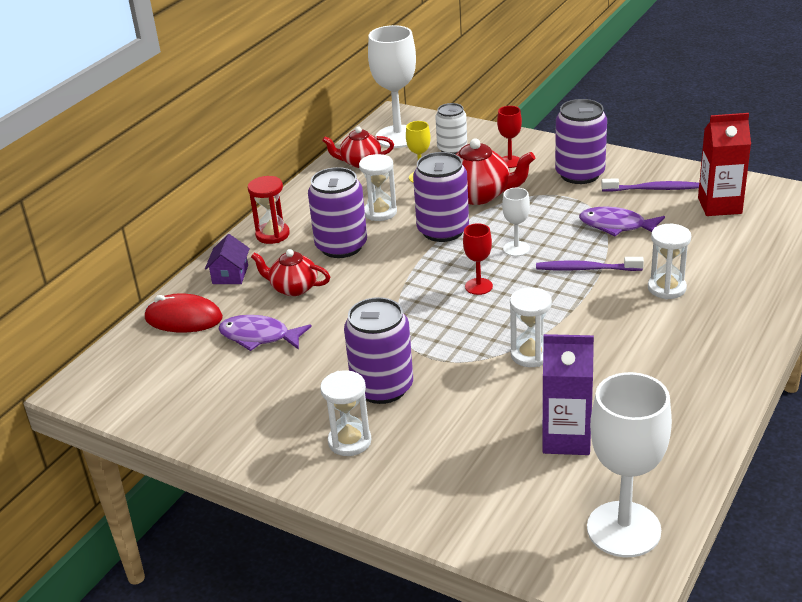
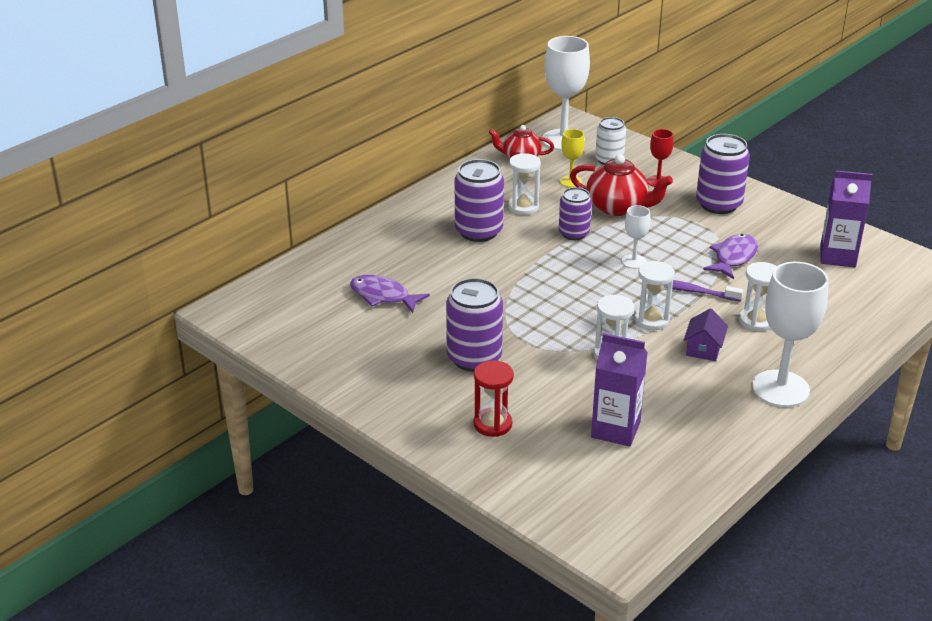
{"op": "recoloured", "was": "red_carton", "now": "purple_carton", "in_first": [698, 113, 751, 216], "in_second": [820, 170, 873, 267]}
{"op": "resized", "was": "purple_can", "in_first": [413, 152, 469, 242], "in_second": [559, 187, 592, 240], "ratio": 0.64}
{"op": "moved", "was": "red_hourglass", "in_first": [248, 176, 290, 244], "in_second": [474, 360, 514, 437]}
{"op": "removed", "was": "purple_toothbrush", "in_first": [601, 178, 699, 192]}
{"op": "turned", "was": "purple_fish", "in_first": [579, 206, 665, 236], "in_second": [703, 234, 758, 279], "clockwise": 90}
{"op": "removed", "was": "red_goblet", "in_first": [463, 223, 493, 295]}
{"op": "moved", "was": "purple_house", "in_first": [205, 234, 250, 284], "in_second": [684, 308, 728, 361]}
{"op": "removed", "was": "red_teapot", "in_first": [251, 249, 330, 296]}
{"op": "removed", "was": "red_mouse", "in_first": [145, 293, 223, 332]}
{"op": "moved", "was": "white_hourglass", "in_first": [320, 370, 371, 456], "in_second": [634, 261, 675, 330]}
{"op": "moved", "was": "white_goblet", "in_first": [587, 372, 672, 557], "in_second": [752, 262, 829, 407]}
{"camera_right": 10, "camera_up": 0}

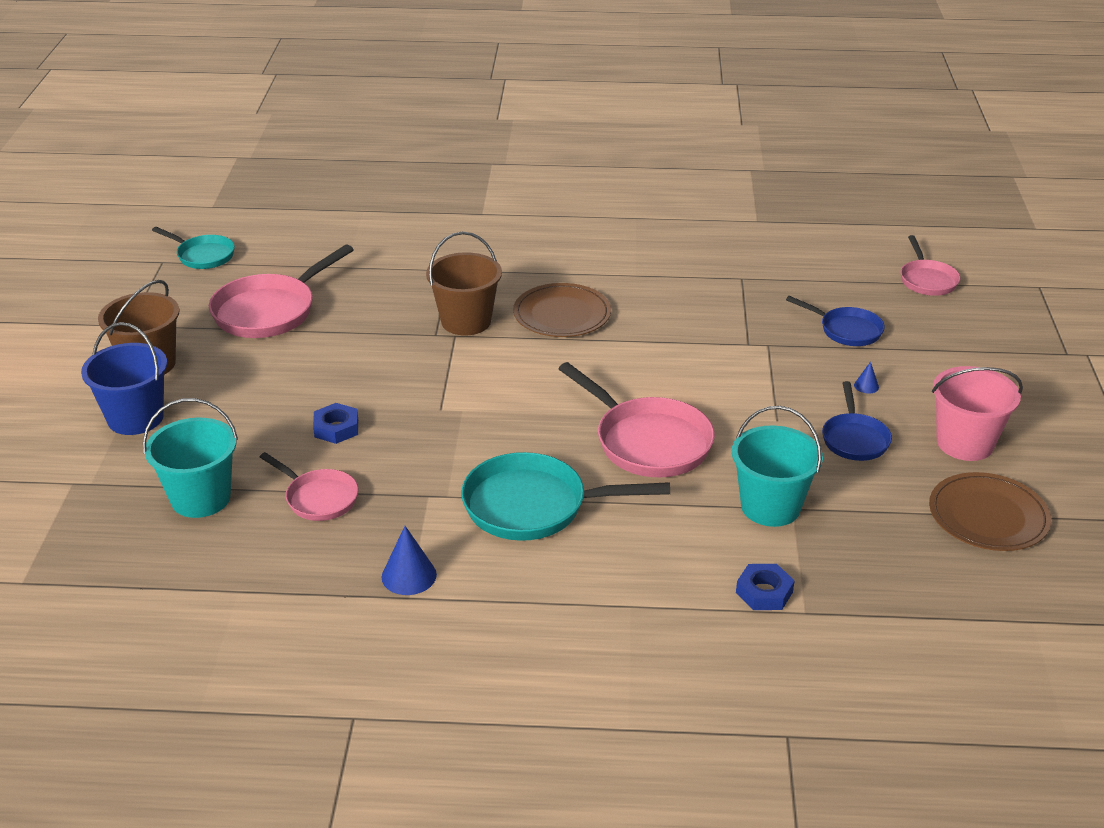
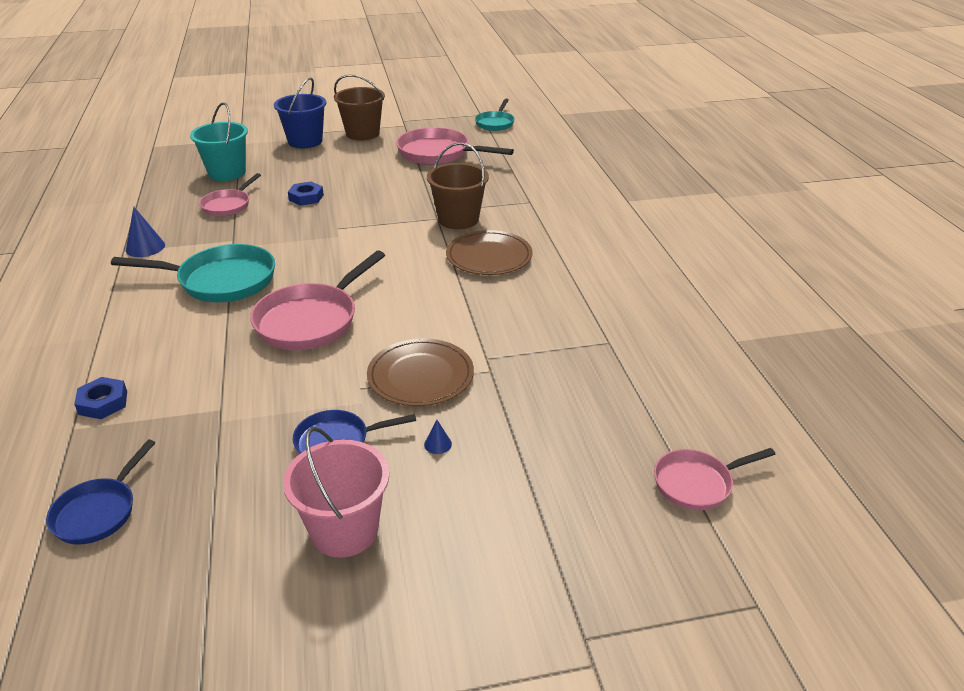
{"op": "moved", "was": "blue_pan", "in_first": [786, 296, 885, 346], "in_second": [46, 440, 155, 545]}
{"op": "removed", "was": "turquoise_bucket", "in_first": [732, 406, 823, 527]}
{"op": "turned", "was": "turquoise_pan", "in_first": [461, 452, 670, 541], "in_second": [111, 244, 275, 302], "clockwise": 105}
{"op": "moved", "was": "brown_plate", "in_first": [929, 472, 1051, 551], "in_second": [367, 338, 474, 406]}
{"camera_right": 75, "camera_up": 0}

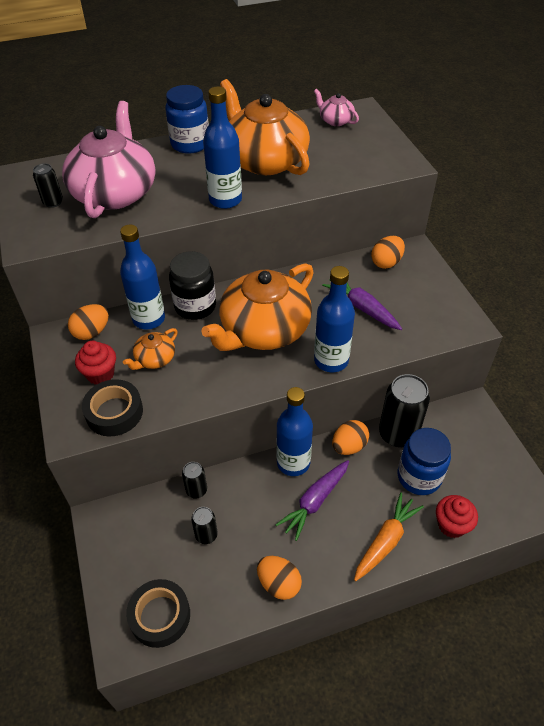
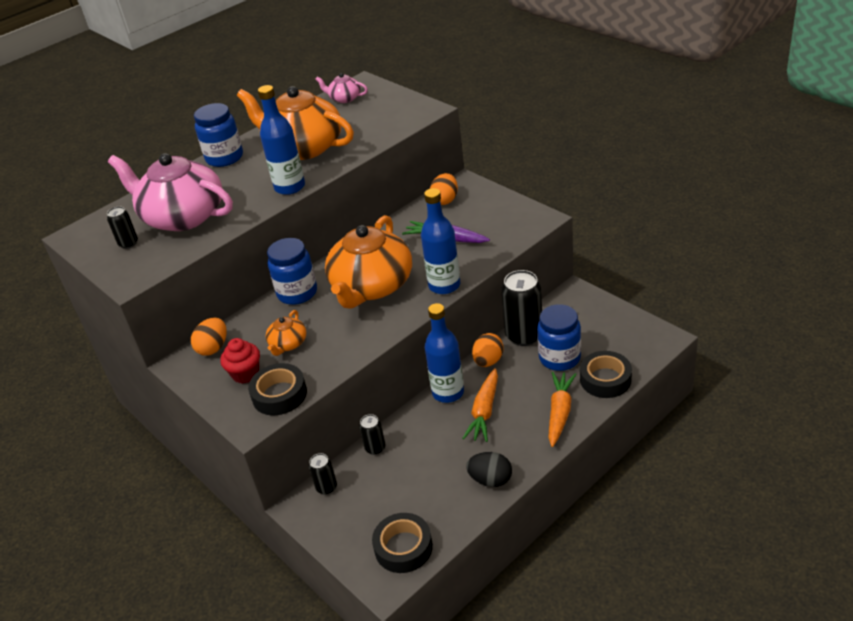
{"op": "turned", "was": "pink_teapot", "in_first": [62, 101, 155, 218], "in_second": [108, 153, 233, 231], "clockwise": -45}
{"op": "removed", "was": "blue_bottle", "in_first": [120, 225, 165, 329]}
{"op": "recoloured", "was": "black_jar", "now": "blue_jar", "in_first": [169, 251, 216, 320], "in_second": [267, 238, 317, 305]}
{"op": "recoloured", "was": "purple_carrot", "now": "orange_carrot", "in_first": [275, 460, 349, 541], "in_second": [462, 368, 498, 442]}
{"op": "replaced", "was": "red_cupcake", "now": "black_tape", "in_first": [436, 495, 478, 538], "in_second": [580, 351, 632, 398]}
{"op": "moved", "was": "black_can", "in_first": [191, 507, 218, 544], "in_second": [309, 453, 337, 495]}
{"op": "recoloured", "was": "orange_egg", "now": "black_egg", "in_first": [257, 556, 302, 600], "in_second": [466, 452, 512, 487]}
{"camera_right": -20, "camera_up": -10}

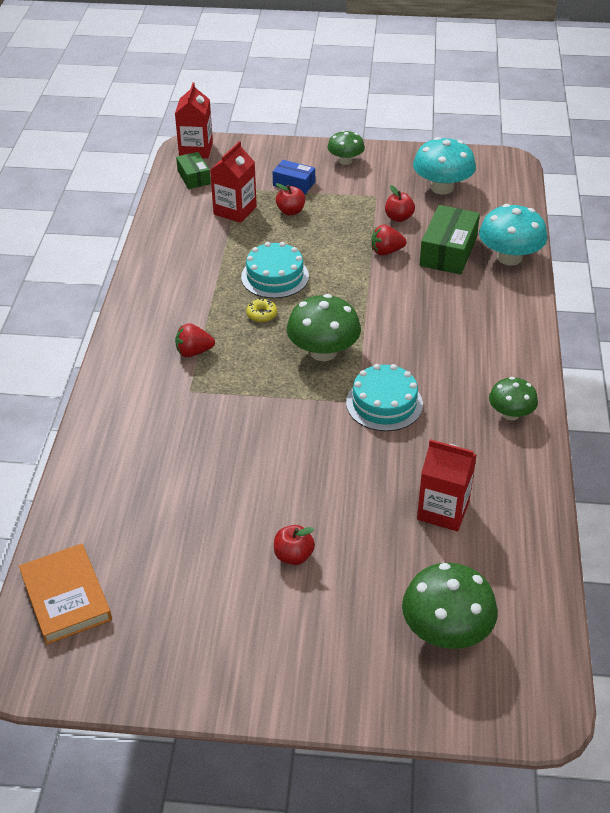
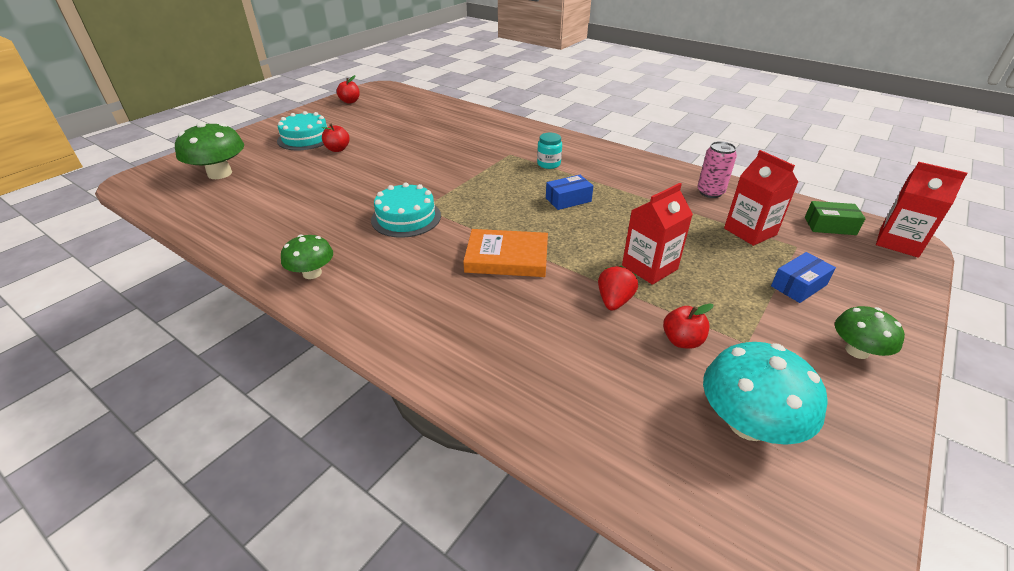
{"op": "moved", "was": "red_apple", "in_first": [276, 183, 305, 215], "in_second": [337, 75, 360, 104]}
{"op": "removed", "was": "turquoise_mushroom", "in_first": [479, 204, 547, 265]}
{"op": "removed", "was": "green_box", "in_first": [420, 205, 480, 275]}
{"op": "moved", "was": "turquoise_cake", "in_first": [241, 242, 309, 298], "in_second": [277, 111, 327, 150]}
{"op": "removed", "was": "green_mushroom", "in_first": [287, 294, 361, 361]}
{"op": "replaced", "was": "yellow_donut", "now": "blue_box", "in_first": [246, 299, 277, 322], "in_second": [546, 175, 593, 210]}
{"op": "replaced", "was": "red_strawberry", "now": "turquoise_jar", "in_first": [175, 323, 215, 357], "in_second": [537, 133, 562, 169]}
{"op": "moved", "was": "red_carton", "in_first": [417, 439, 476, 531], "in_second": [622, 183, 693, 285]}
{"op": "moved", "was": "orange_book", "in_first": [19, 544, 112, 645], "in_second": [463, 229, 548, 277]}
{"op": "added", "now": "pink_can", "in_second": [697, 141, 737, 198]}
{"camera_right": 120, "camera_up": -5}

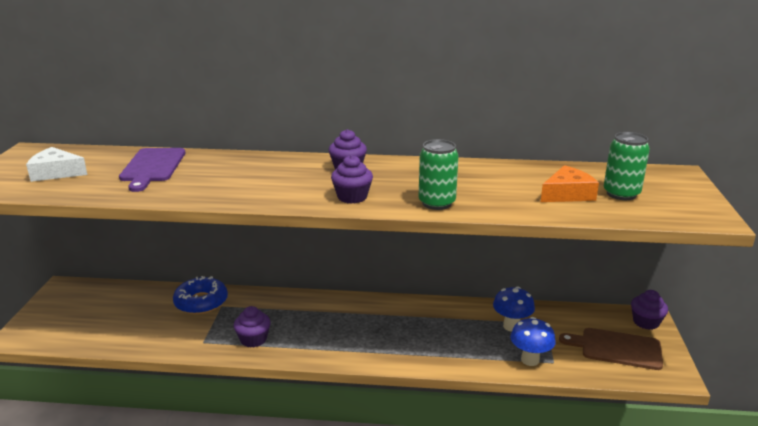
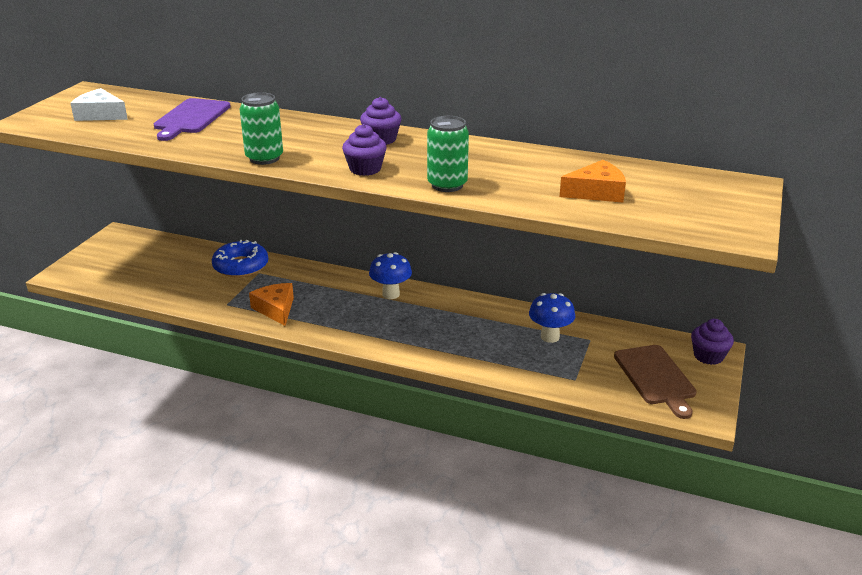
{"op": "moved", "was": "green_can", "in_first": [604, 132, 650, 200], "in_second": [239, 92, 283, 165]}
{"op": "replaced", "was": "purple_cupcake", "now": "orange_cheese", "in_first": [234, 306, 271, 348], "in_second": [249, 283, 294, 326]}
{"op": "moved", "was": "blue_mushroom", "in_first": [510, 317, 556, 366], "in_second": [369, 252, 412, 299]}
{"op": "turned", "was": "brown_cutting_board", "in_first": [559, 328, 663, 370], "in_second": [614, 345, 697, 419], "clockwise": -135}
{"camera_right": 15, "camera_up": 5}

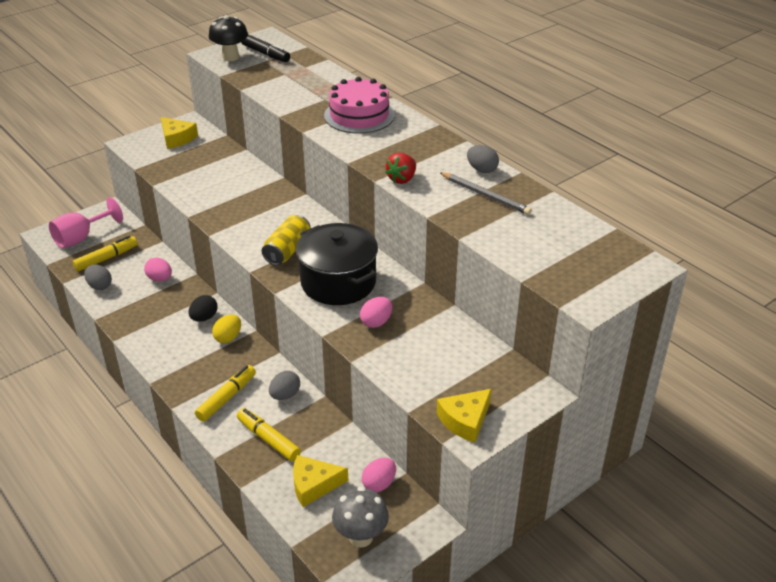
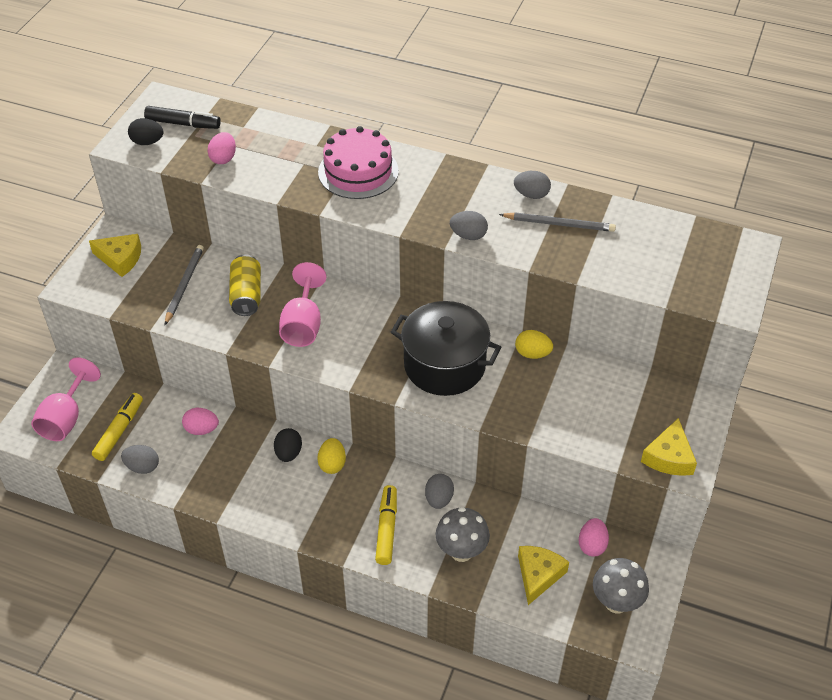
{"op": "replaced", "was": "black_mushroom", "now": "black_egg", "in_first": [209, 15, 248, 61], "in_second": [128, 118, 163, 145]}
{"op": "replaced", "was": "red_strawberry", "now": "grey_egg", "in_first": [385, 153, 416, 184], "in_second": [450, 211, 488, 240]}
{"op": "moved", "was": "yellow_can", "in_first": [262, 215, 311, 265], "in_second": [229, 254, 261, 316]}
{"op": "moved", "was": "pink_egg", "in_first": [360, 297, 392, 328], "in_second": [207, 132, 236, 164]}
{"op": "replaced", "was": "yellow_marker", "now": "grey_mushroom", "in_first": [237, 408, 301, 461], "in_second": [436, 507, 490, 562]}
{"op": "turned", "was": "yellow_cheese", "in_first": [293, 455, 348, 507], "in_second": [518, 546, 569, 605], "clockwise": 150}
{"op": "added", "now": "grey_pencil", "in_second": [165, 245, 204, 325]}
{"op": "added", "now": "pink_goblet", "in_second": [279, 262, 326, 347]}
{"op": "added", "now": "yellow_egg", "in_second": [515, 330, 553, 359]}
{"camera_right": -30, "camera_up": 10}

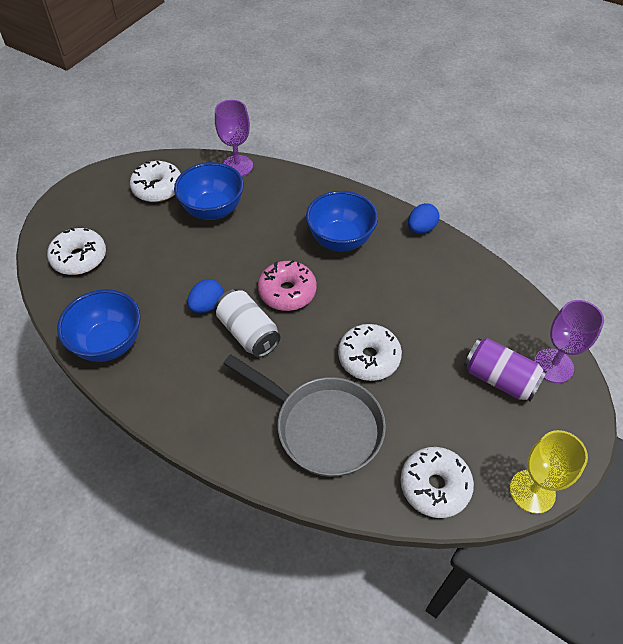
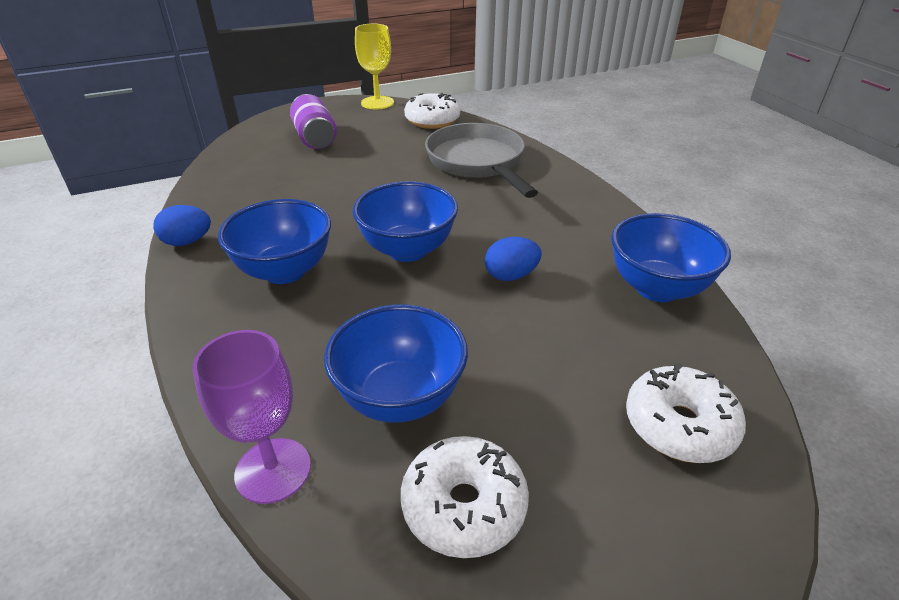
{"op": "replaced", "was": "pink_donut", "now": "blue_bowl", "in_first": [258, 260, 317, 311], "in_second": [353, 181, 458, 262]}
{"op": "removed", "was": "white_can", "in_first": [216, 289, 281, 357]}
{"op": "removed", "was": "purple_goblet", "in_first": [534, 300, 604, 383]}
{"op": "removed", "was": "white_donut", "in_first": [338, 324, 402, 381]}
{"camera_right": -145, "camera_up": -15}

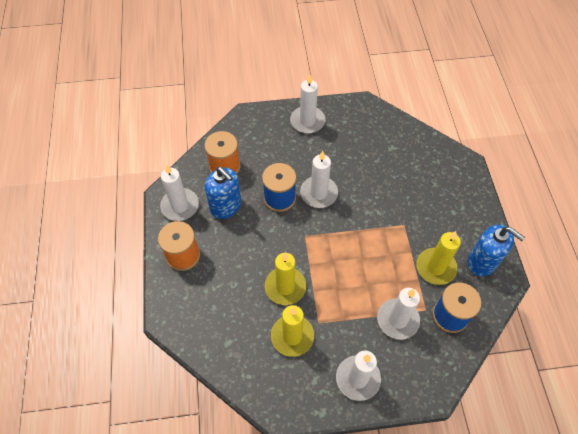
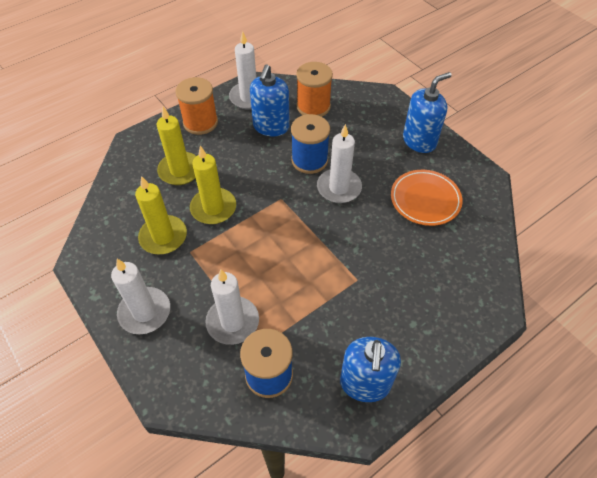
{"op": "replaced", "was": "white_candle", "now": "blue_soap_dispenser", "in_first": [290, 74, 325, 134], "in_second": [403, 72, 452, 153]}
{"op": "moved", "was": "yellow_candle", "in_first": [416, 231, 461, 285], "in_second": [157, 107, 196, 185]}
{"op": "added", "now": "orange_plate", "in_second": [391, 170, 463, 226]}
{"camera_right": 60, "camera_up": -5}

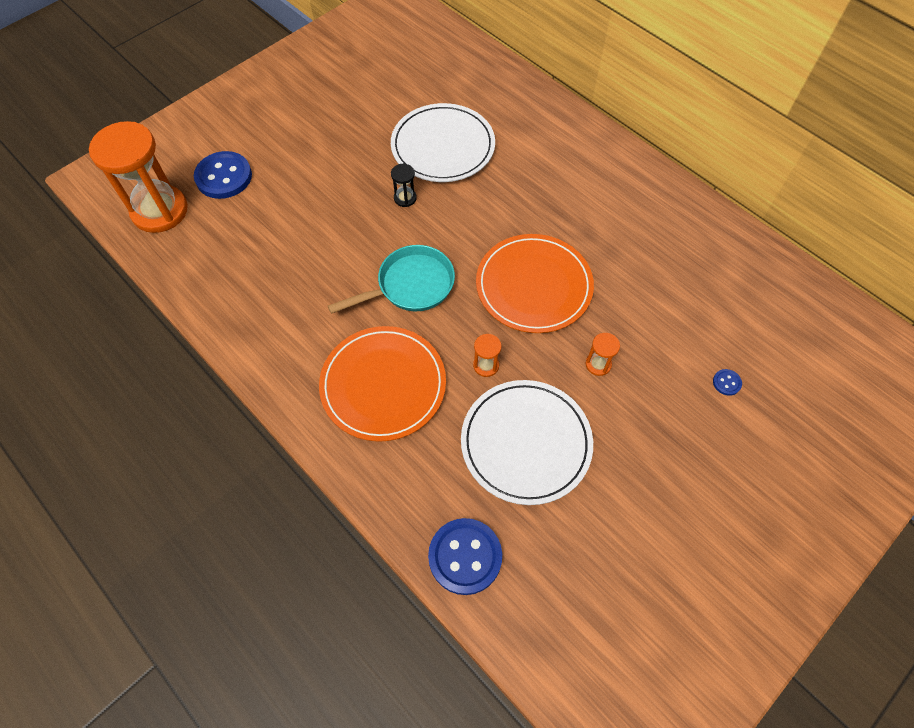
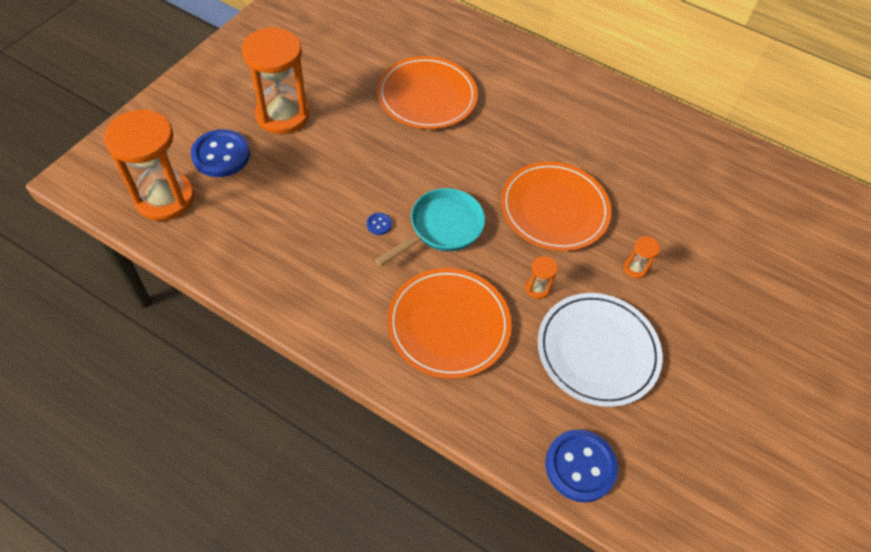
{"op": "recoloured", "was": "white_plate", "now": "orange_plate", "in_first": [391, 103, 495, 182], "in_second": [377, 56, 478, 129]}
{"op": "removed", "was": "black_hourglass", "in_first": [391, 164, 417, 207]}
{"op": "moved", "was": "blue_button", "in_first": [713, 369, 742, 396], "in_second": [367, 213, 392, 235]}
{"op": "added", "now": "orange_hourglass", "in_second": [242, 27, 309, 134]}
{"camera_right": -20, "camera_up": -5}

